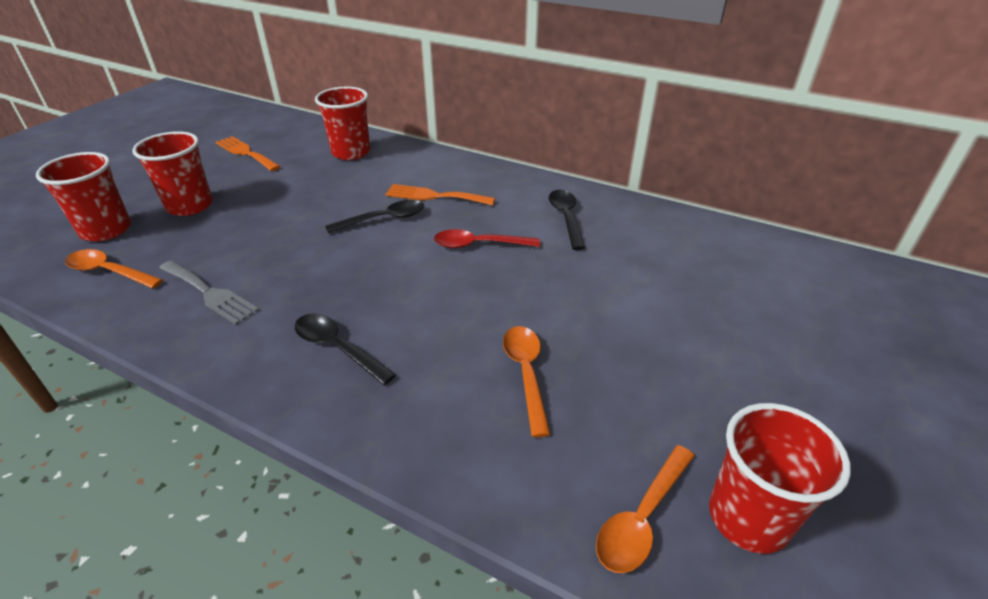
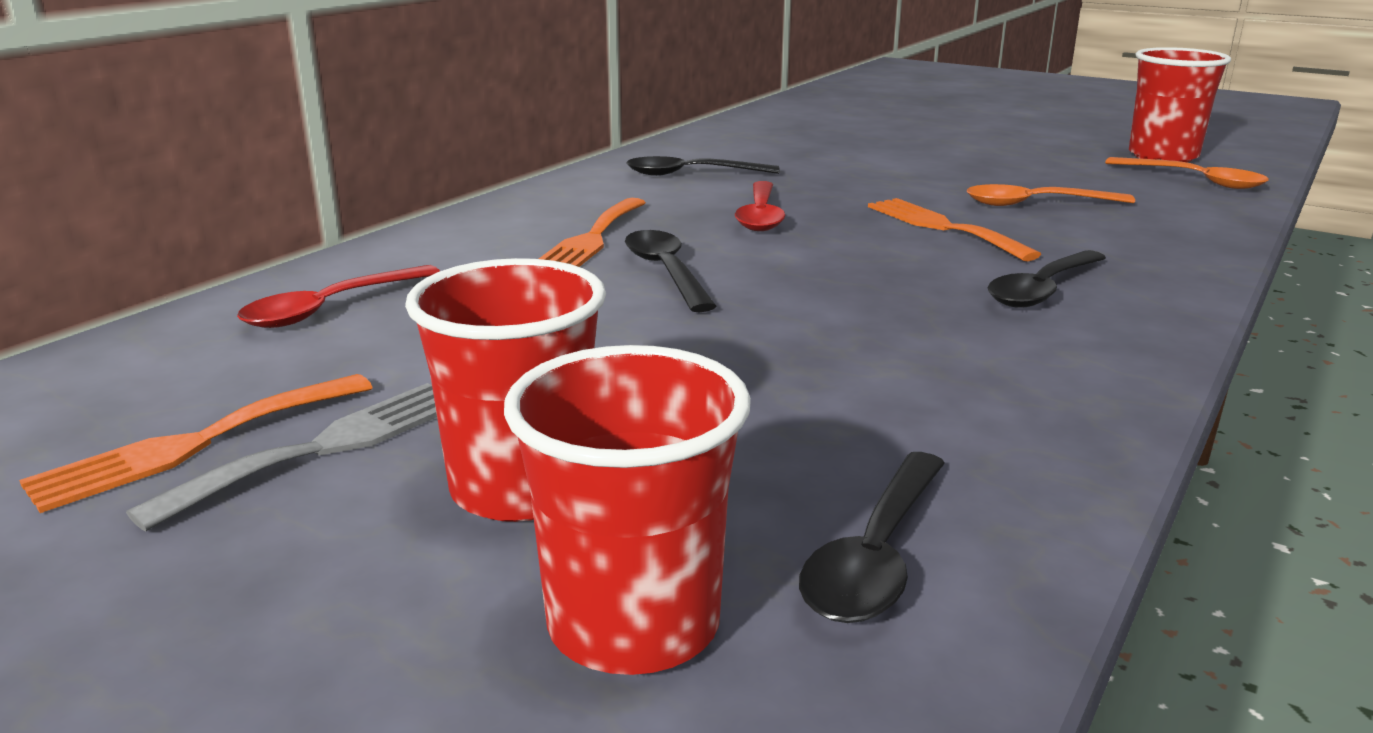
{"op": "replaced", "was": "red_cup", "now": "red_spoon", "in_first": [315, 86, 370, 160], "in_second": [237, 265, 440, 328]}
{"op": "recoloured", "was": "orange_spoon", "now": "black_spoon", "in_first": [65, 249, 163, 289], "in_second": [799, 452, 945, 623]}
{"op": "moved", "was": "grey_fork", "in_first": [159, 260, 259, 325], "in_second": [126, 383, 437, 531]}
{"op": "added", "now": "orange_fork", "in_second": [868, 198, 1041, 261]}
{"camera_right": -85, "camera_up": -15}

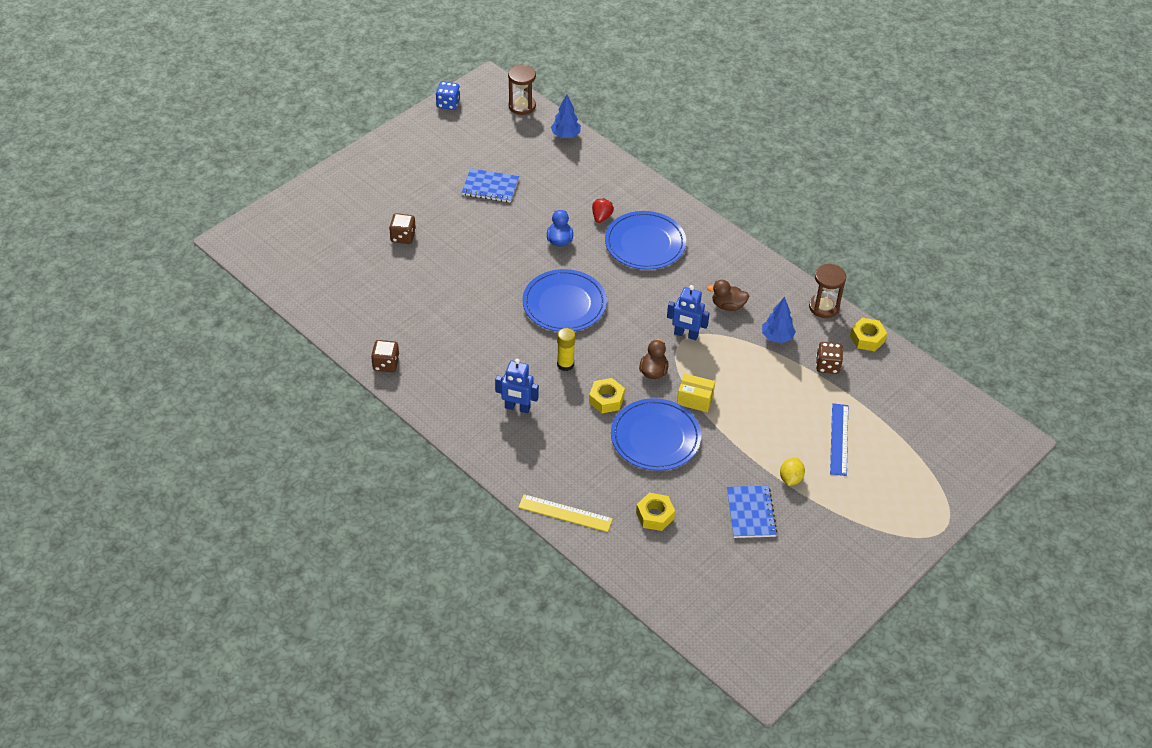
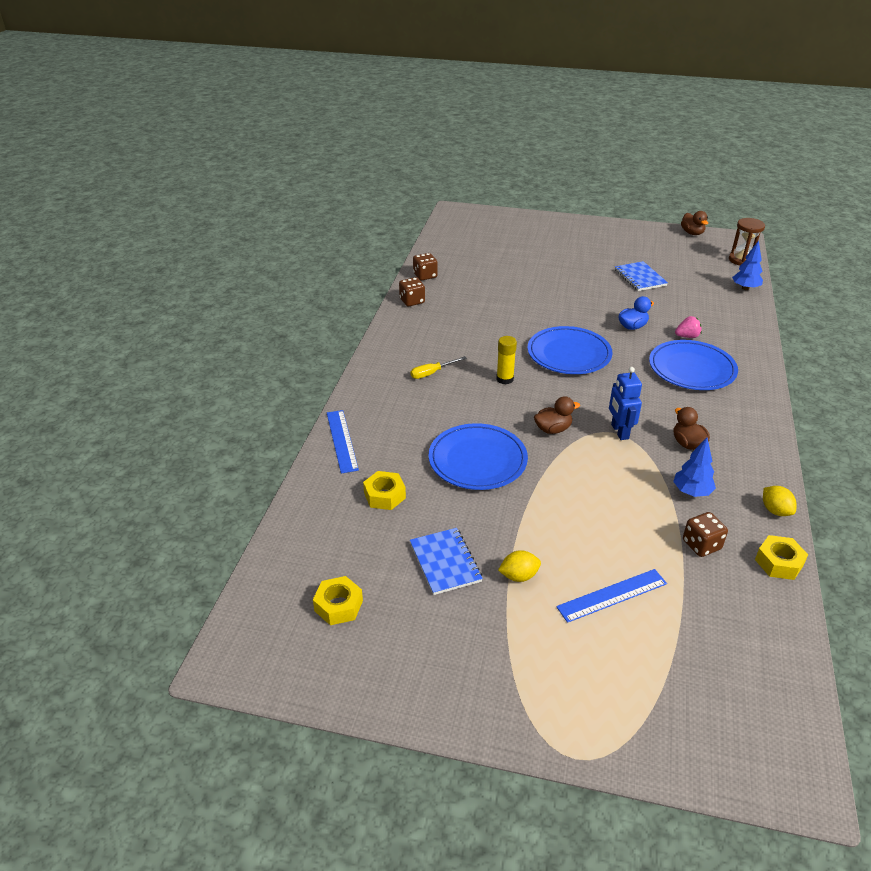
{"op": "replaced", "was": "blue_dice", "now": "brown_duck", "in_first": [436, 81, 460, 110], "in_second": [681, 211, 708, 235]}
{"op": "recoloured", "was": "red_strawberry", "now": "pink_strawberry", "in_first": [592, 198, 614, 223], "in_second": [675, 316, 702, 338]}
{"op": "moved", "was": "brown_dice", "in_first": [389, 213, 416, 244], "in_second": [413, 253, 437, 280]}
{"op": "replaced", "was": "brown_hourglass", "now": "yellow_lemon", "in_first": [809, 264, 846, 318], "in_second": [763, 486, 797, 516]}
{"op": "replaced", "was": "blue_robot", "now": "yellow_screwdriver", "in_first": [495, 359, 539, 413], "in_second": [411, 356, 467, 379]}
{"op": "removed", "was": "yellow_box", "in_first": [677, 374, 715, 412]}
{"op": "moved", "was": "yellow_nut", "in_first": [589, 378, 625, 413], "in_second": [313, 576, 363, 625]}
{"op": "turned", "was": "blue_notebook", "in_first": [727, 486, 777, 538], "in_second": [410, 528, 483, 595], "clockwise": -75}
{"op": "recoloured", "was": "yellow_ruler", "now": "blue_ruler", "in_first": [518, 494, 613, 532], "in_second": [327, 410, 359, 473]}
{"camera_right": 60, "camera_up": -10}

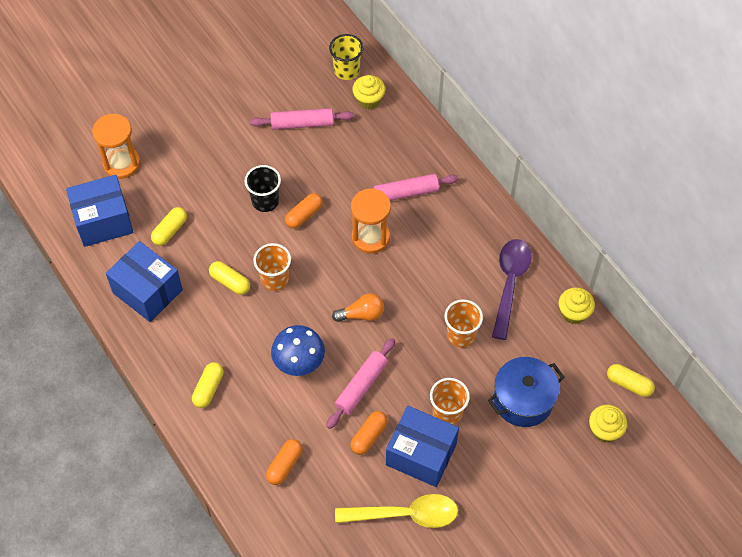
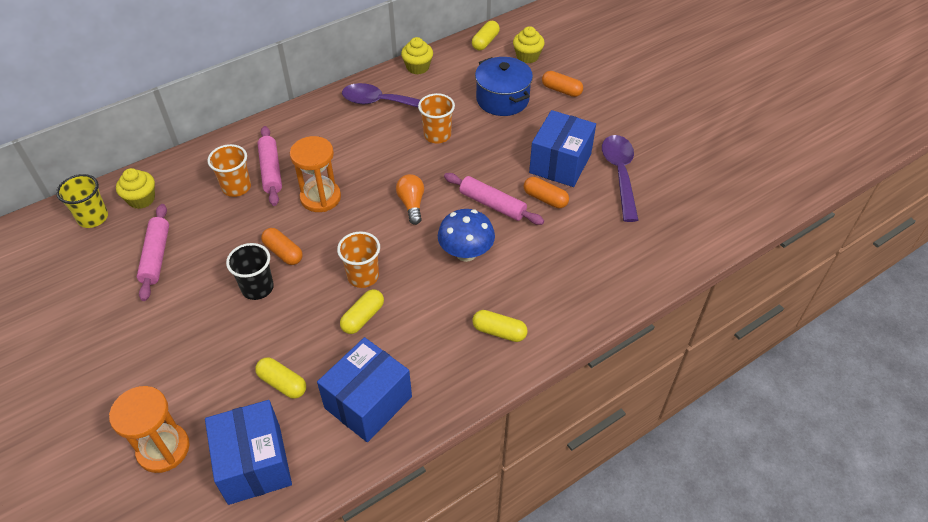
{"op": "moved", "was": "orange_cup", "in_first": [430, 378, 470, 425], "in_second": [207, 144, 251, 197]}
{"op": "moved", "was": "orange_capsule", "in_first": [266, 439, 303, 485], "in_second": [542, 71, 583, 97]}
{"op": "recoloured", "was": "yellow_spoon", "now": "purple_spoon", "in_first": [335, 494, 458, 528], "in_second": [602, 135, 638, 222]}
{"camera_right": -90, "camera_up": -10}

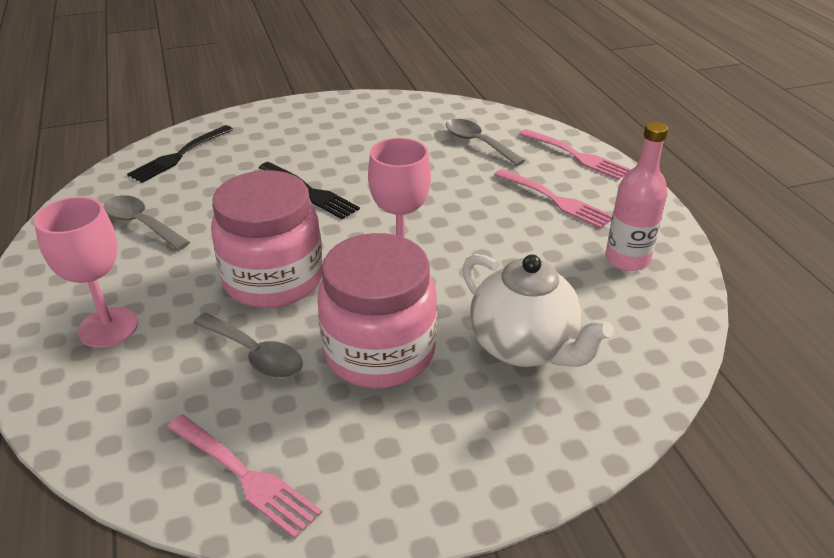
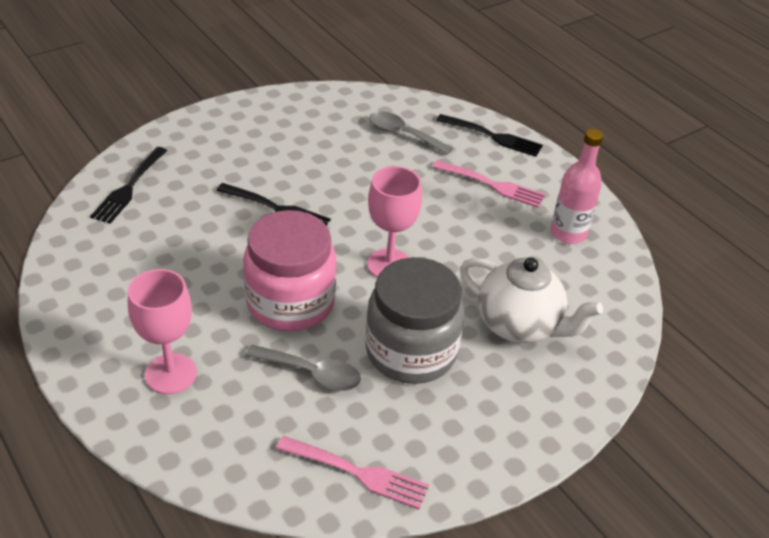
{"op": "recoloured", "was": "pink_fork", "now": "black_fork", "in_first": [519, 129, 631, 180], "in_second": [436, 114, 543, 157]}
{"op": "removed", "was": "grey_spoon", "in_first": [104, 195, 190, 250]}
{"op": "recoloured", "was": "pink_jar", "now": "grey_jar", "in_first": [318, 233, 437, 388], "in_second": [365, 257, 464, 384]}
{"camera_right": -20, "camera_up": 5}

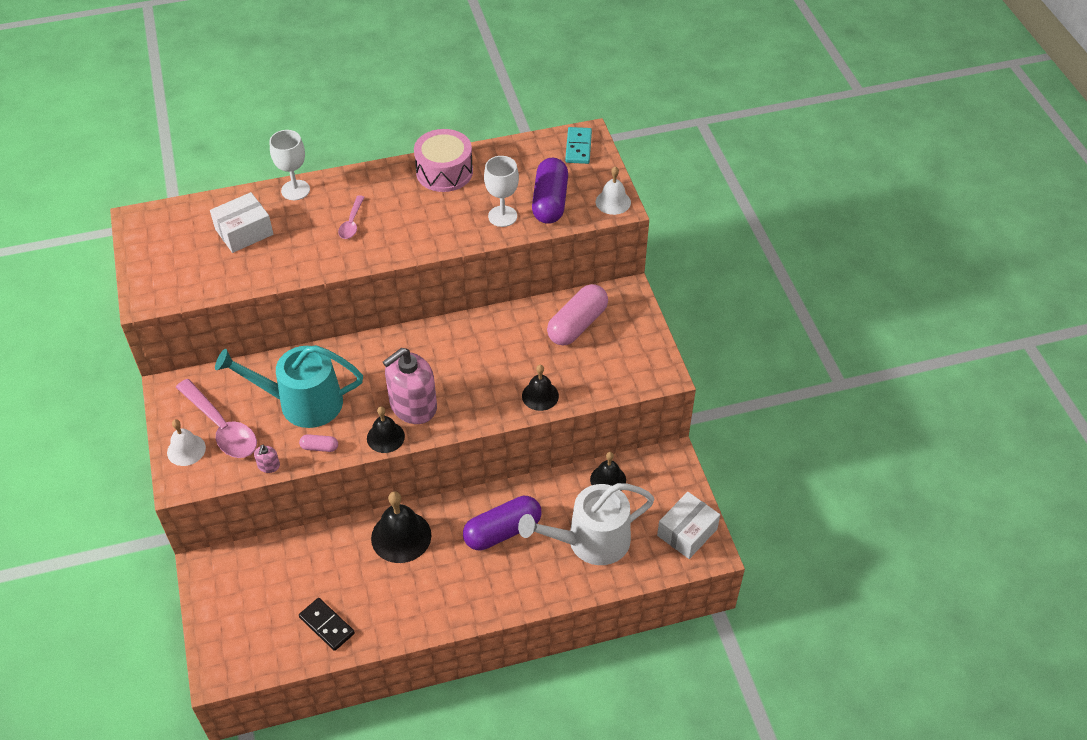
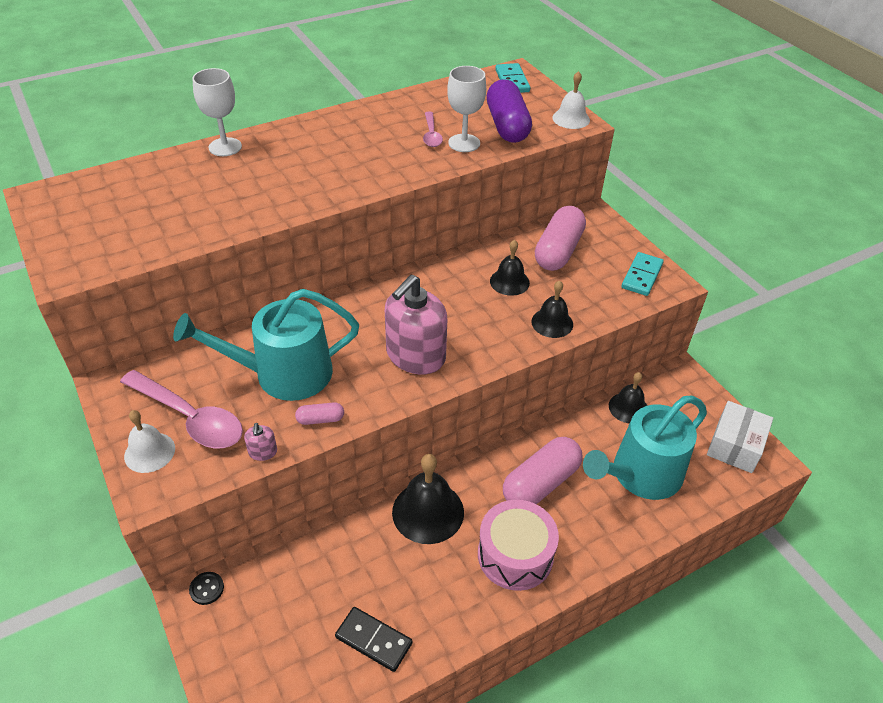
{"op": "moved", "was": "pink_drum", "in_first": [414, 129, 473, 192], "in_second": [478, 500, 559, 591]}
{"op": "removed", "was": "white_box", "in_first": [210, 192, 273, 253]}
{"op": "moved", "was": "pink_spoon", "in_first": [338, 195, 364, 239], "in_second": [423, 112, 443, 147]}
{"op": "moved", "was": "black_bell", "in_first": [367, 407, 405, 453], "in_second": [490, 240, 530, 296]}
{"op": "recoloured", "was": "white_watering_can", "now": "turquoise_watering_can", "in_first": [518, 483, 655, 565], "in_second": [583, 396, 707, 500]}
{"op": "recoloured", "was": "purple_capsule", "now": "pink_capsule", "in_first": [463, 496, 541, 550], "in_second": [503, 437, 583, 504]}
{"op": "added", "now": "turquoise_domino", "in_second": [621, 252, 664, 296]}
{"op": "added", "now": "black_button", "in_second": [189, 572, 224, 605]}
{"camera_right": -15, "camera_up": -5}

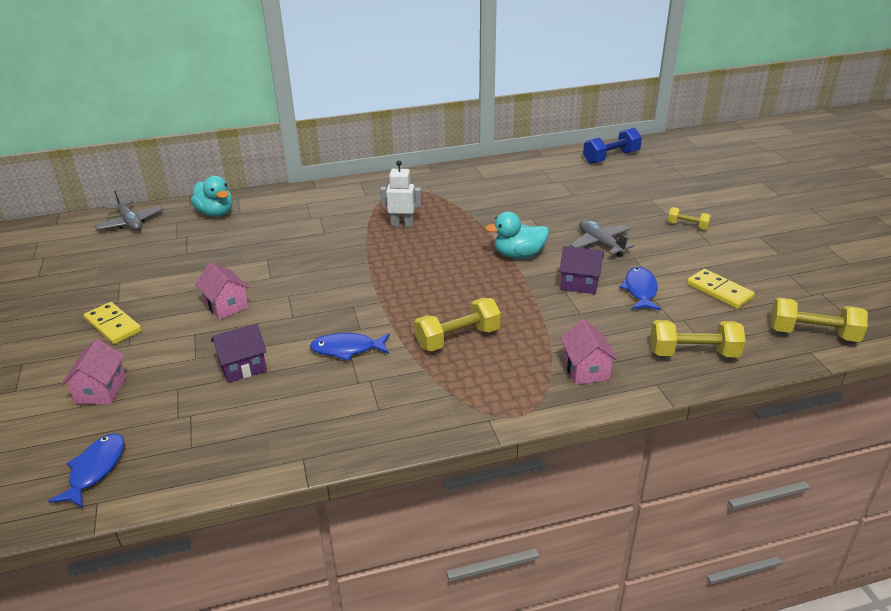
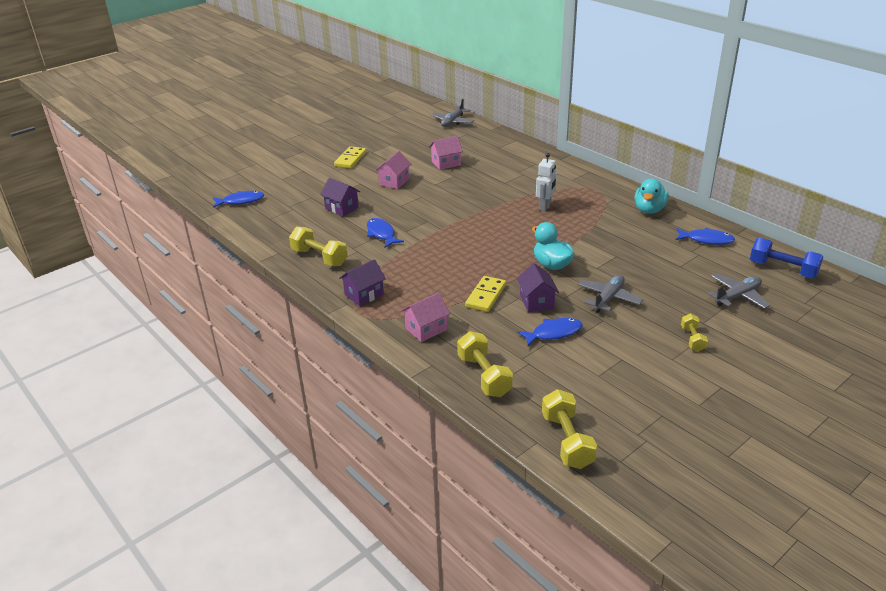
{"op": "turned", "was": "white_robot", "in_first": [380, 160, 422, 227], "in_second": [536, 153, 557, 211], "clockwise": 45}
{"op": "moved", "was": "turquoise_duck", "in_first": [191, 176, 232, 217], "in_second": [634, 179, 669, 214]}
{"op": "moved", "was": "yellow_domino", "in_first": [687, 269, 755, 309], "in_second": [465, 276, 506, 312]}
{"op": "moved", "was": "yellow_dumbbell", "in_first": [414, 298, 501, 351], "in_second": [289, 227, 348, 266]}
{"op": "moved", "was": "pink_house", "in_first": [61, 339, 126, 405], "in_second": [429, 136, 463, 170]}
{"op": "added", "now": "blue_fish", "in_second": [676, 228, 735, 245]}
{"op": "added", "now": "purple_house", "in_second": [339, 259, 386, 306]}
{"op": "added", "now": "grey_plane", "in_second": [708, 273, 770, 309]}
{"camera_right": 65, "camera_up": 0}

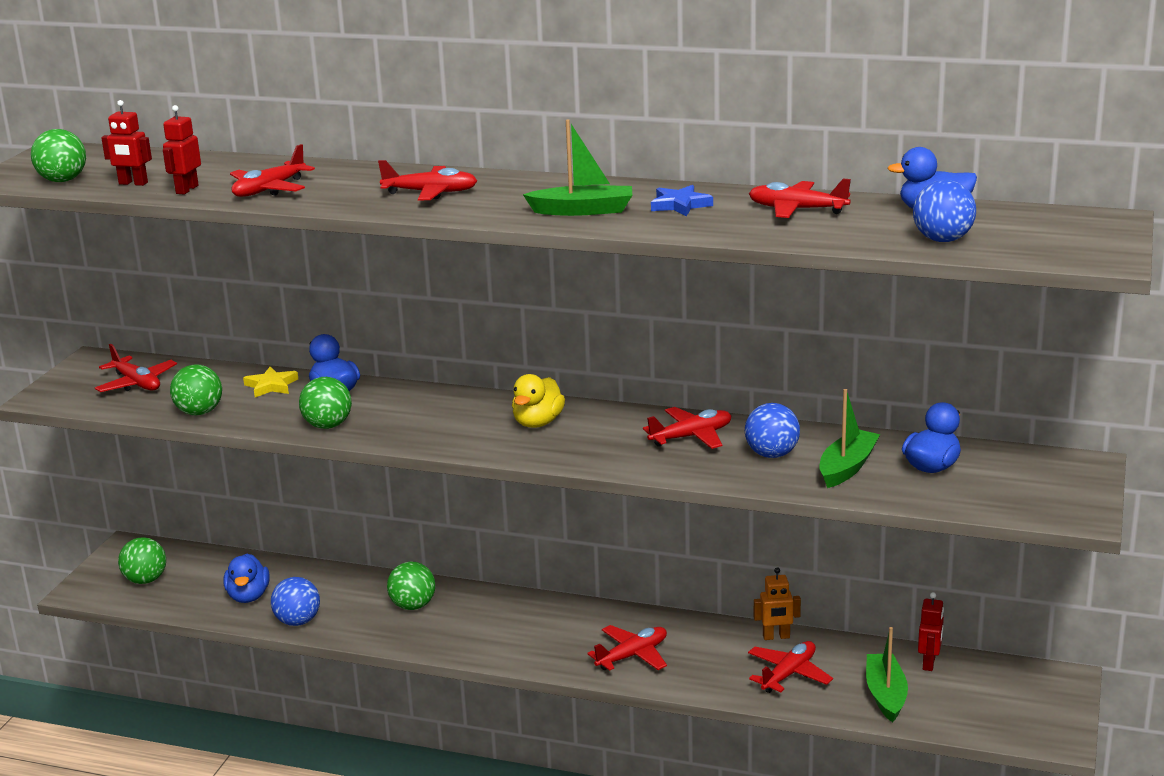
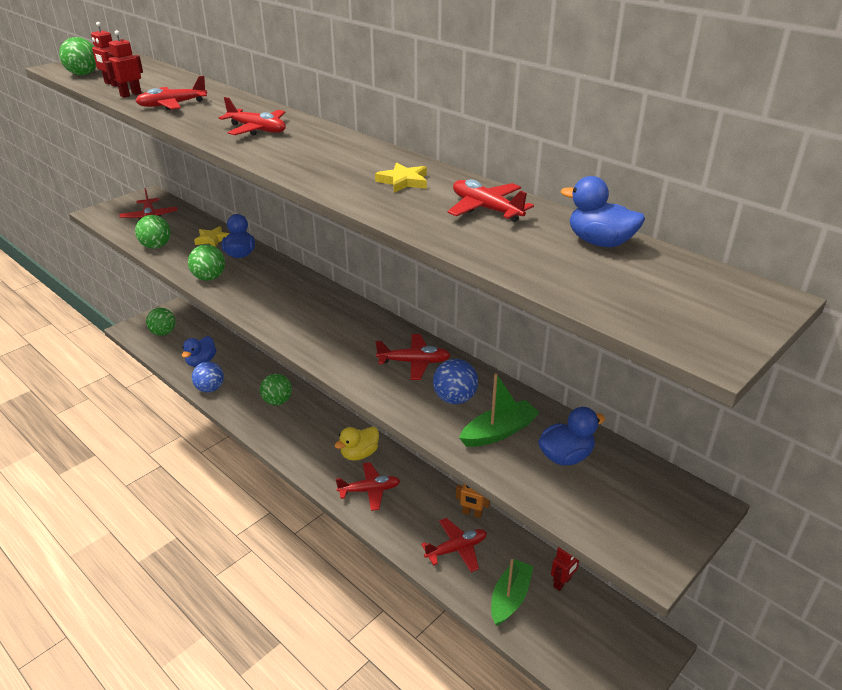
{"op": "removed", "was": "green_boat", "in_first": [523, 119, 632, 216]}
{"op": "removed", "was": "blue_ball", "in_first": [913, 180, 976, 242]}
{"op": "recoloured", "was": "blue_star", "now": "yellow_star", "in_first": [651, 185, 713, 216], "in_second": [375, 162, 427, 193]}
{"op": "moved", "was": "yellow_duck", "in_first": [512, 374, 565, 428], "in_second": [334, 426, 379, 461]}
{"camera_right": 25, "camera_up": 10}

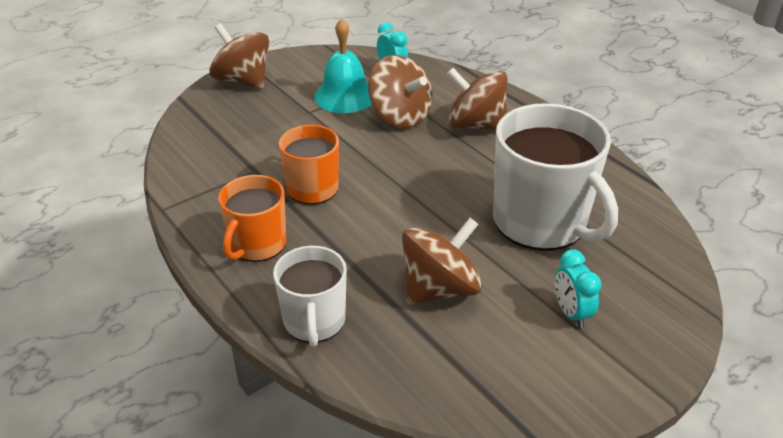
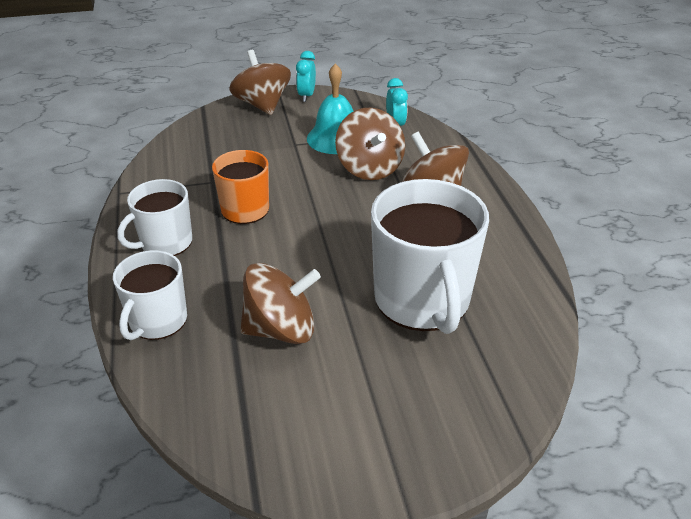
{"op": "recoloured", "was": "orange_mug", "now": "white_mug", "in_first": [218, 175, 286, 262], "in_second": [117, 179, 192, 256]}
{"op": "moved", "was": "turquoise_clock", "in_first": [555, 249, 601, 328], "in_second": [296, 51, 316, 102]}
{"camera_right": 25, "camera_up": 0}

